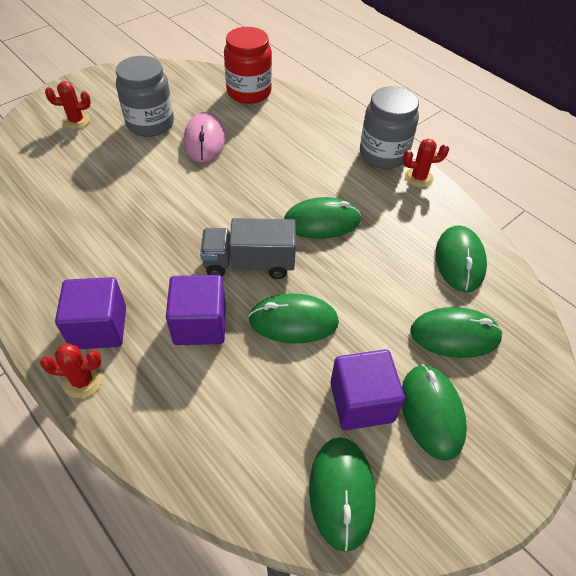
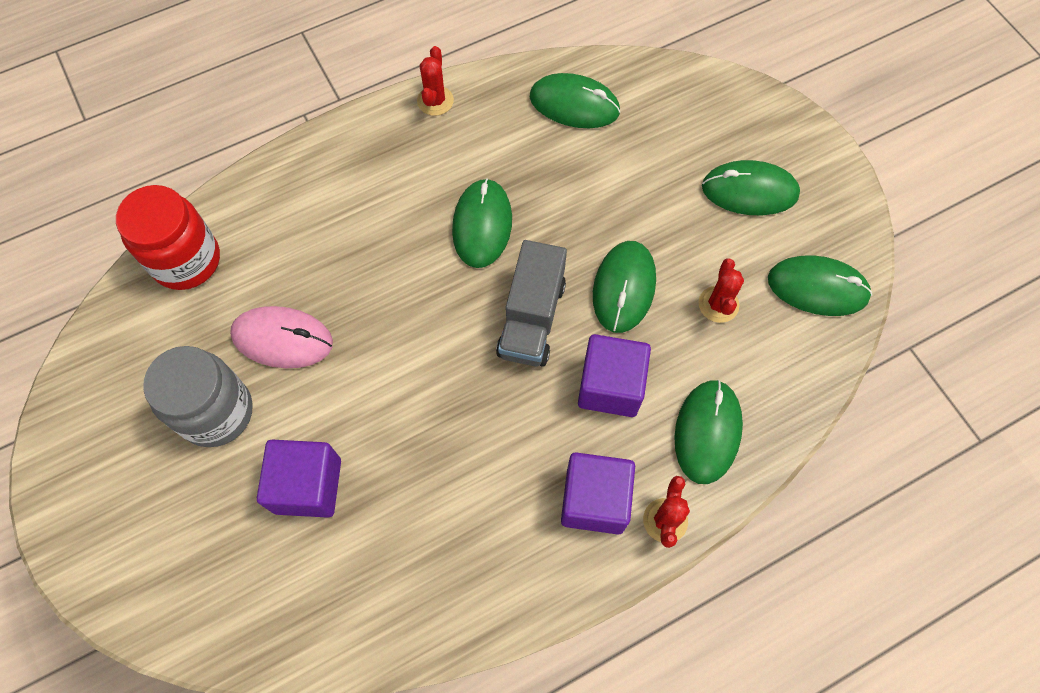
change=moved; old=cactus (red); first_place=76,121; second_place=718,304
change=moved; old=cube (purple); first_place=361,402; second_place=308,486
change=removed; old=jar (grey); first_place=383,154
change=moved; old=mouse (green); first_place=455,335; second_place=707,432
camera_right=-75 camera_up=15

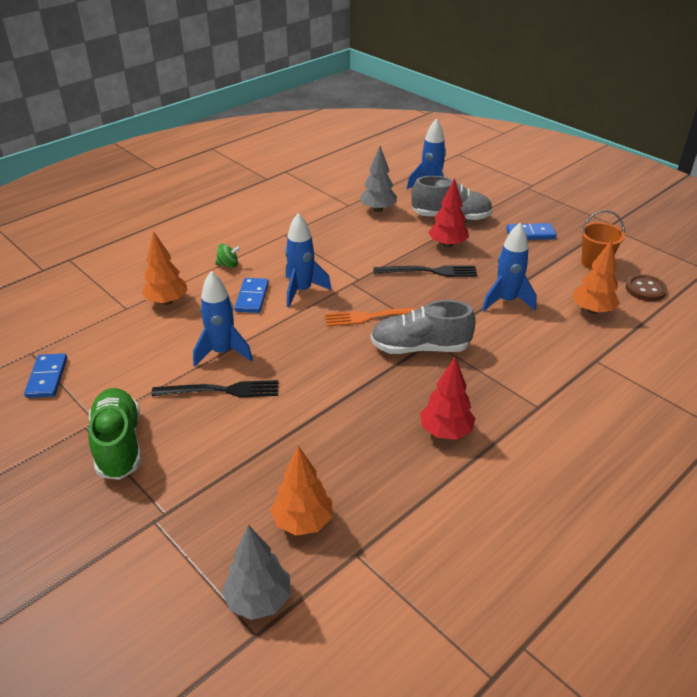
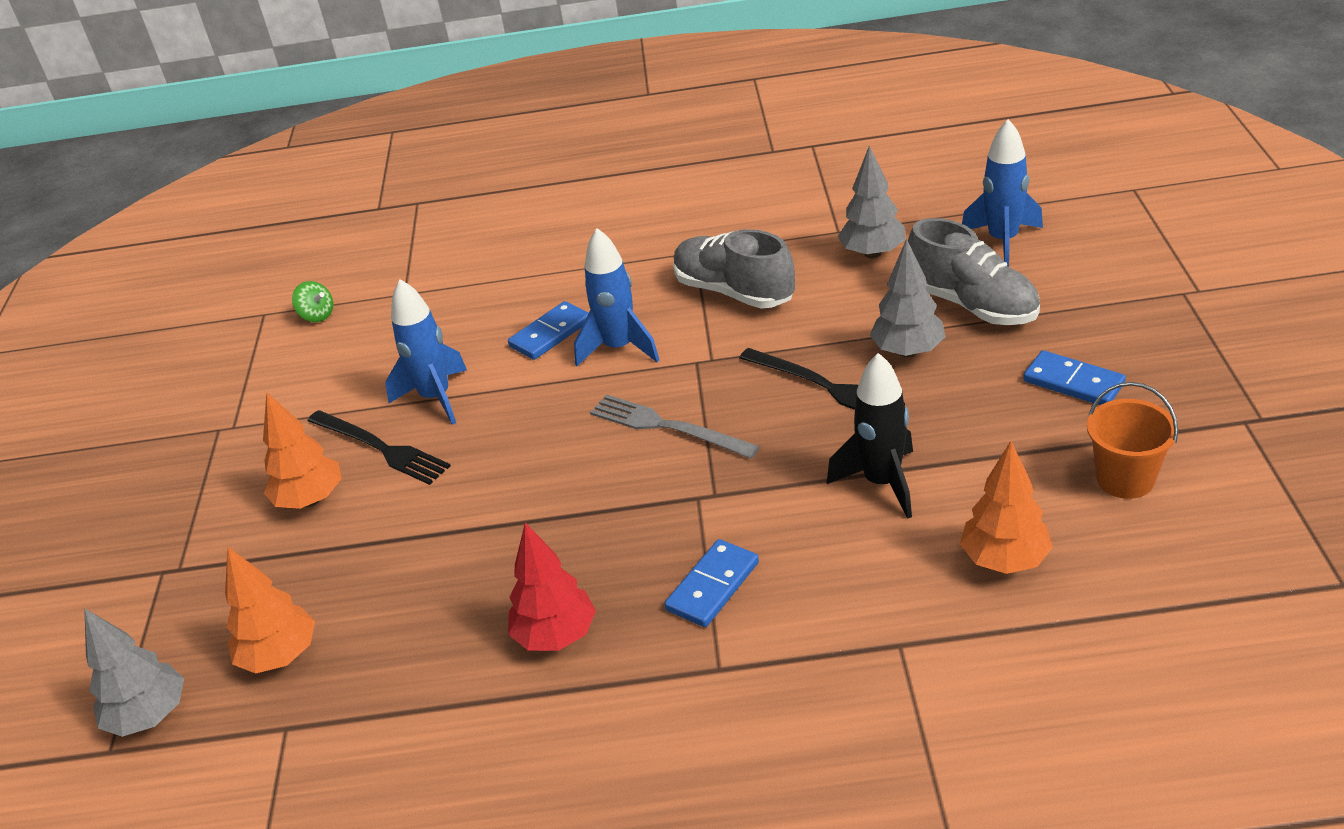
change=moved; old=domino (blue); first_place=47,377; second_place=713,586
change=removed; old=shoe (green); first_place=119,445
change=moved; old=tree (orange); first_place=167,301; second_place=310,500
change=moved; old=spinning top (green); first_place=228,265; second_place=317,315
change=recoloured; old=fork (orange); new=fork (grey); first_place=376,316; second_place=667,427
change=moved; old=shoe (grey); first_place=420,348; second_place=734,292
change=recoloured; old=tree (red); new=tree (grey); first_place=447,245; second_place=907,351
change=recoloured; old=rocket (blue); new=rocket (black); first_place=506,301; second_place=882,483
change=removed; old=button (brown); first_place=645,289
camera_right=45 camera_up=0

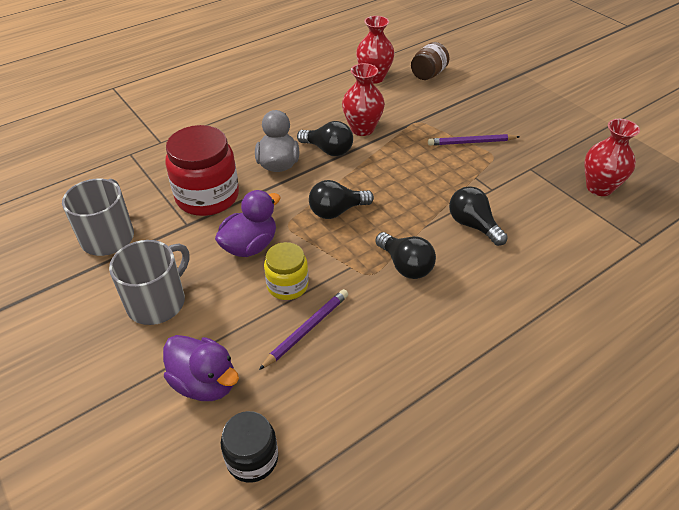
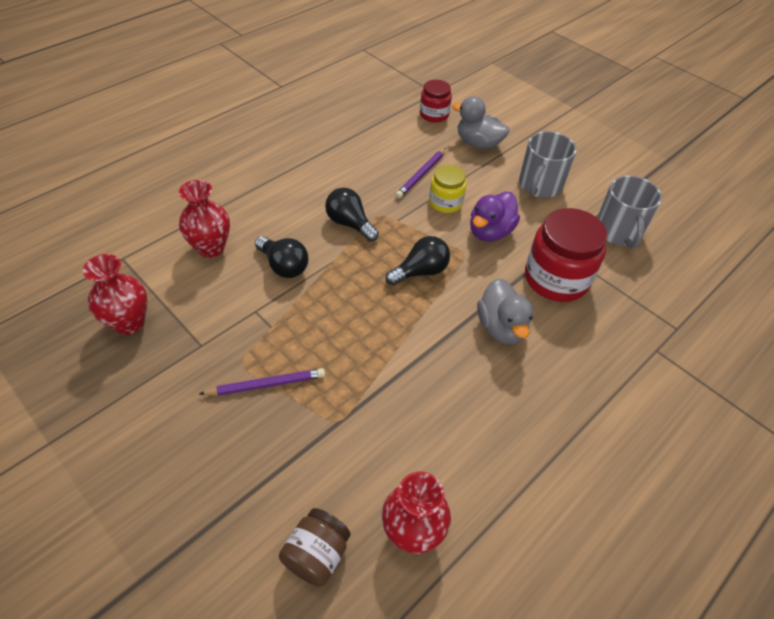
change=recoloured; old=duck (purple); new=duck (grey); first_place=205,382; second_place=478,143
change=recoloured; old=jar (black); new=jar (red); first_place=252,458; second_place=434,115
change=removed; old=light bulb (black); first_place=328,150
change=moved; old=vase (red); first_place=362,129; second_place=211,248
camera_right=170 camera_up=5

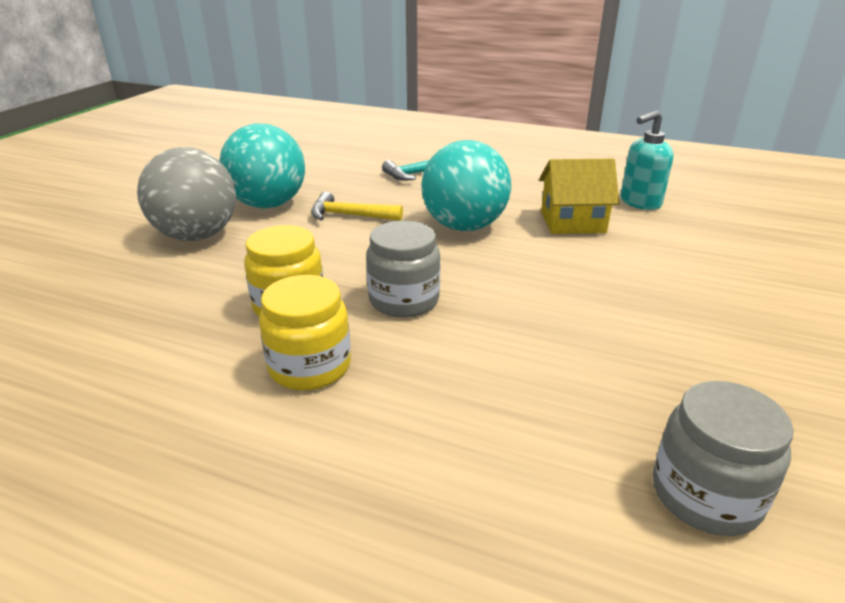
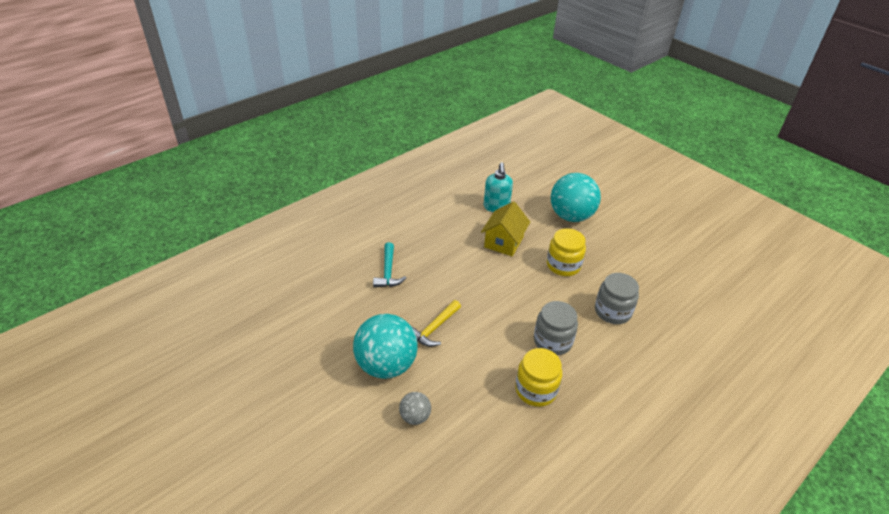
change=resized; old=ball (grey); first_place=197,236; second_place=415,417; factor=0.47
change=moved; old=jar (yellow); first_place=310,366; second_place=563,265
change=moved; old=ball (turquoise); first_place=464,226; second_place=571,216
change=moved; old=jar (grey); first_place=705,495; second_place=612,311
camera_right=-65 camera_up=10

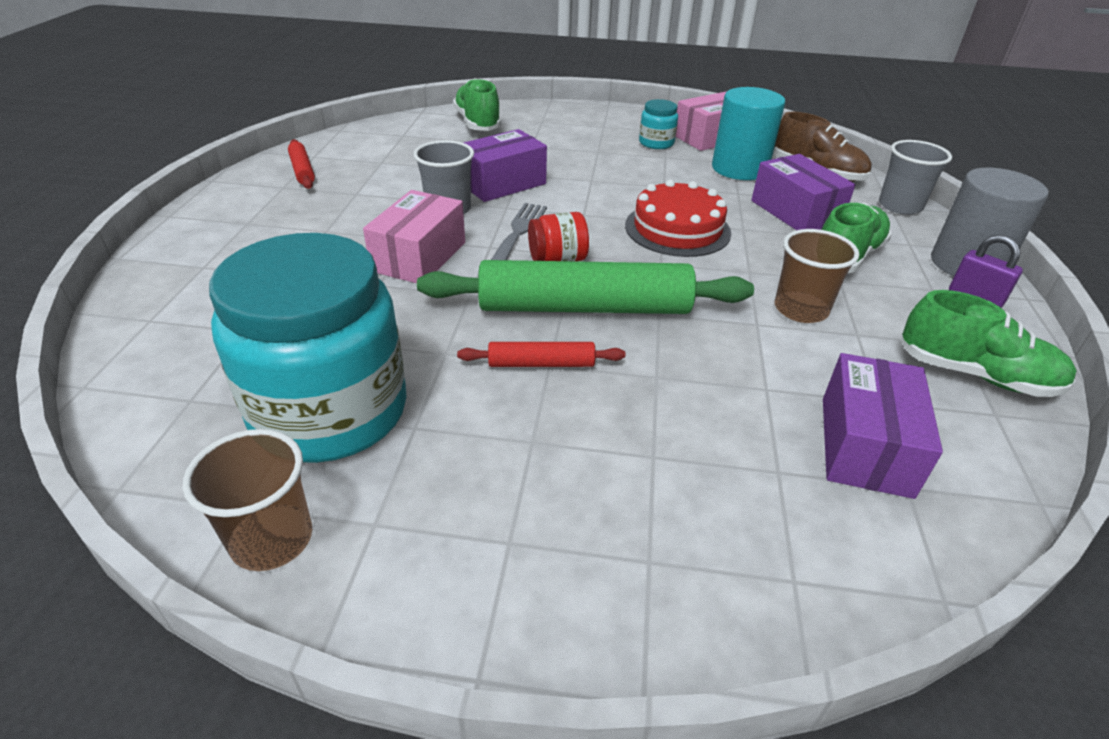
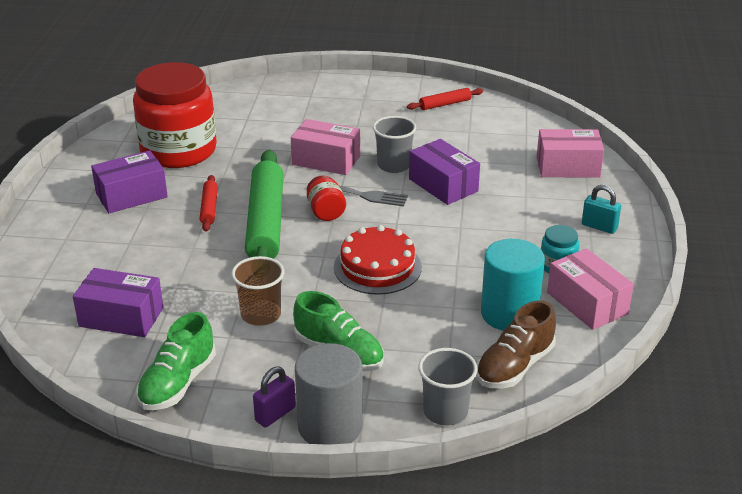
change=removed; old=cup (brown); first_place=272,539
change=recoloured; old=jar (turquoise); new=jar (red); first_place=330,411; second_place=178,151
change=replaced; old=shoe (green); new=box (pink); first_place=477,123; second_place=568,167
change=moved; old=box (purple); first_place=795,212; second_place=131,195
change=added; new=padlock (turquoise); second_place=599,226
camera_right=90 camera_up=-5

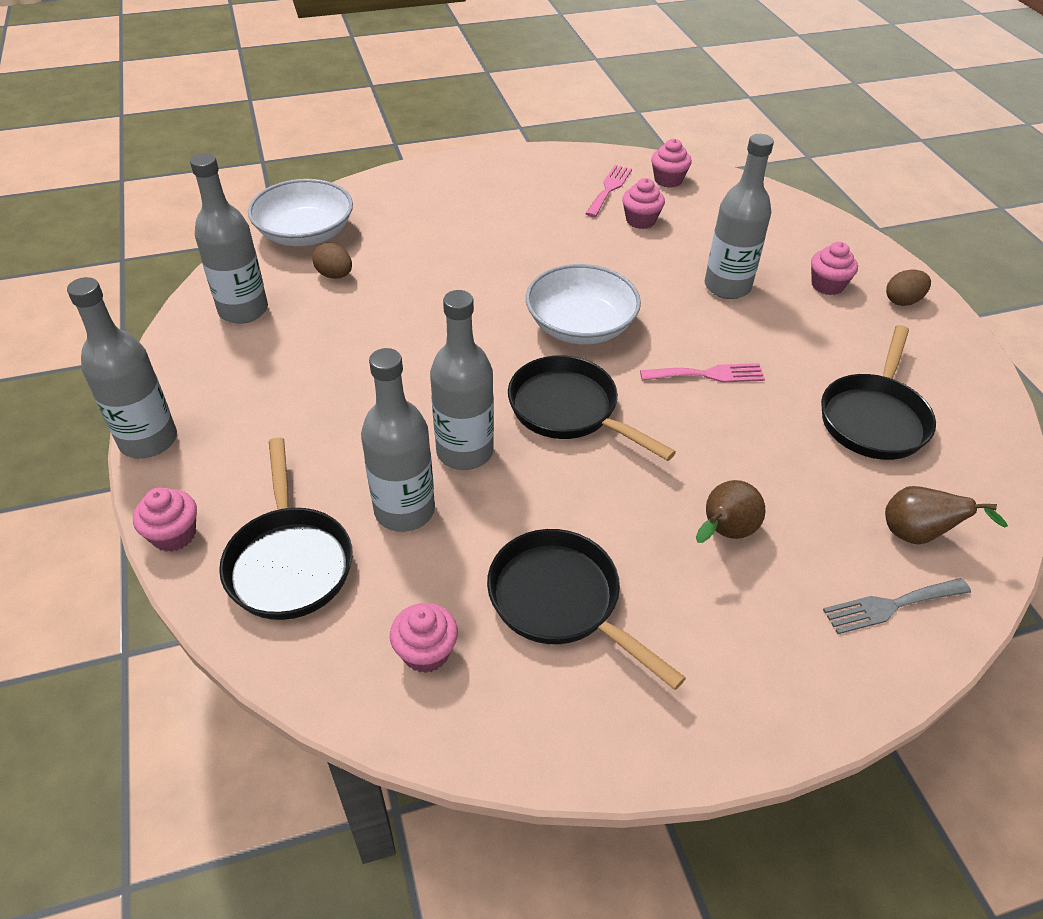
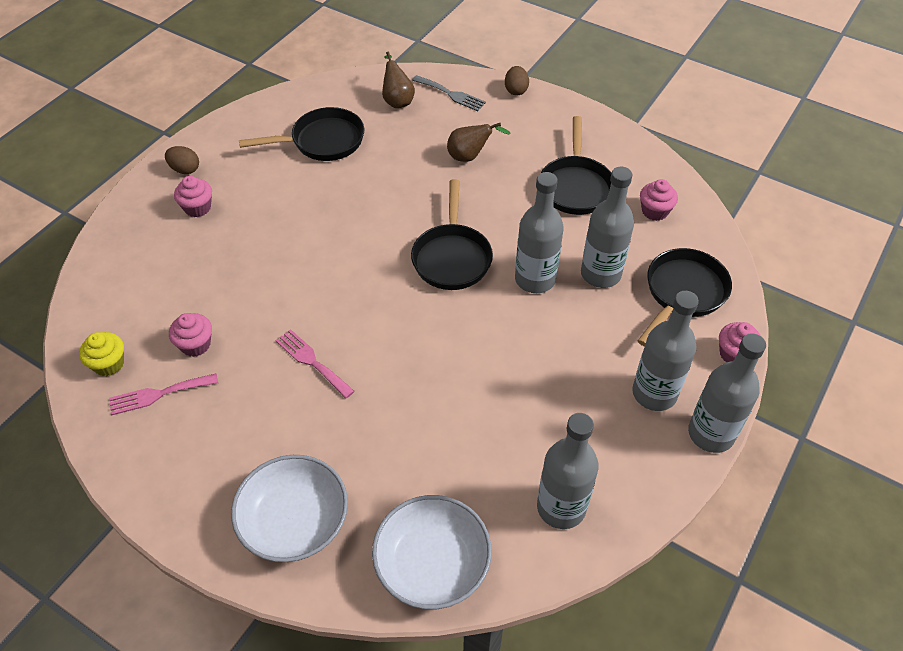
change=moved; old=egg (brown); first_place=335,275; second_place=516,90
change=moved; old=bowl (white); first_place=580,326; second_place=294,521
change=moved; old=fork (pink); first_place=708,374; second_place=312,361
change=recoloured; old=cupcake (pink); new=cupcake (yellow); first_place=668,180; second_place=109,364
change=moved; old=bottle (grey); first_place=727,286; second_place=654,393
camera_right=-130 camera_up=5

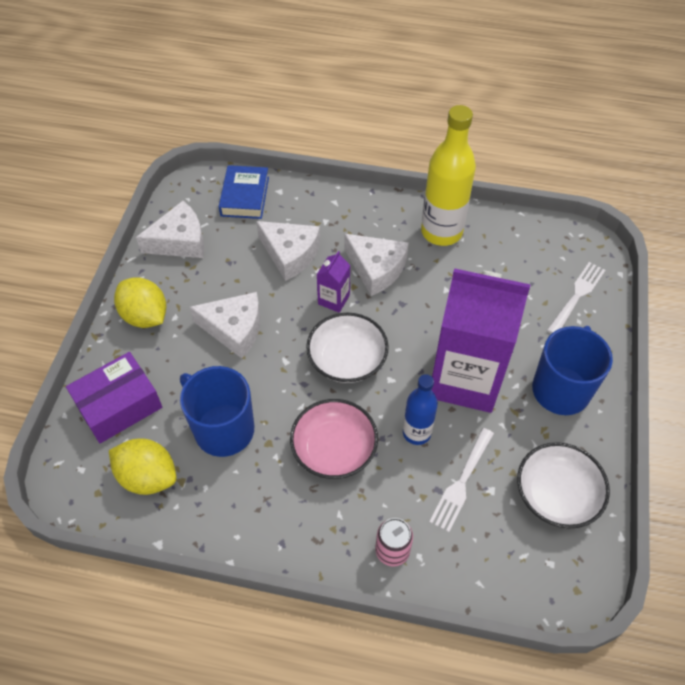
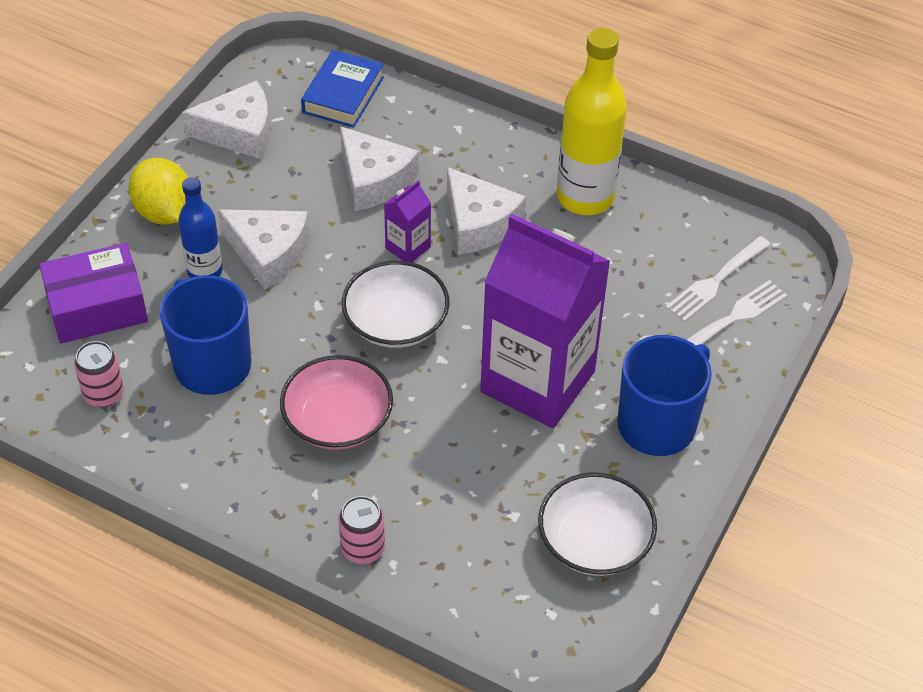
change=replaced; old=lemon (yellow); new=can (pink); first_place=148,477; second_place=103,394
change=moved; old=bottle (blue); first_place=416,433; second_place=205,271
change=moved; old=fork (white); first_place=462,481; second_place=716,280
camera_right=15 camera_up=-5

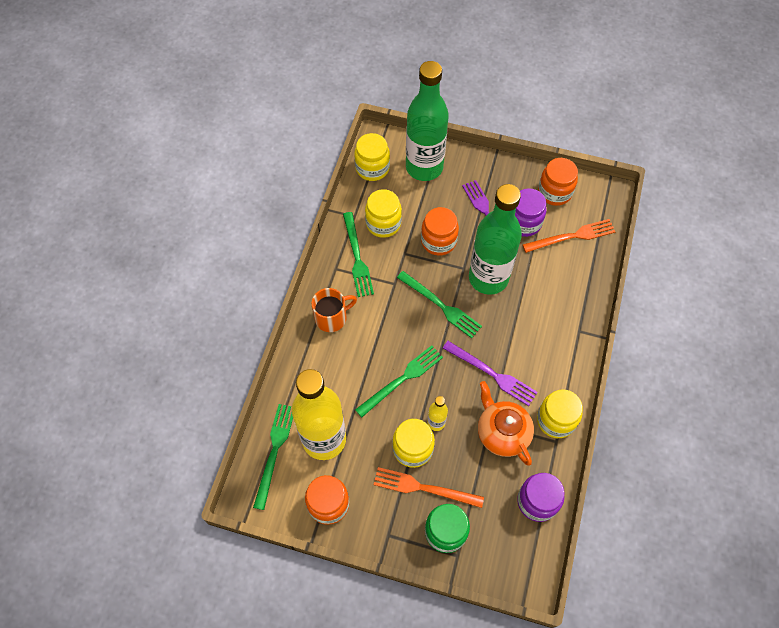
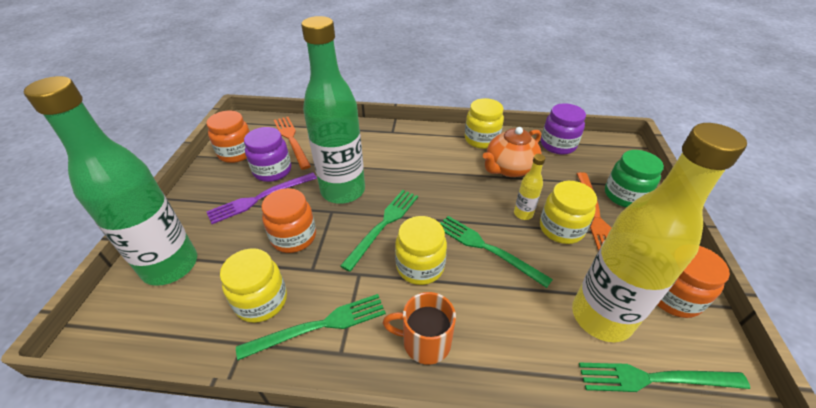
change=turned; old=mug (orange); first_place=332,318; second_place=425,342; degrees=-45
change=moved; old=jar (yellow); first_place=372,168; second_place=420,266
change=removed; old=fork (purple); first_place=492,374
camera_right=-100 camera_up=-20

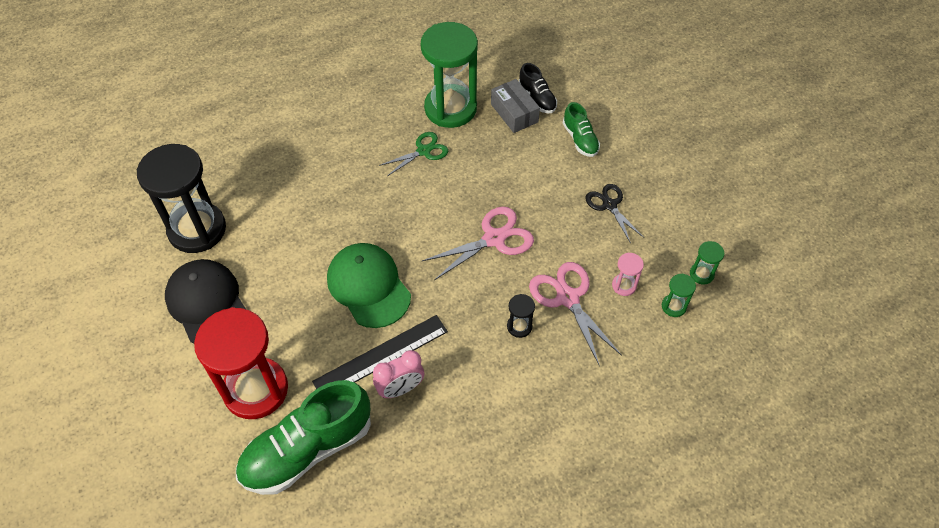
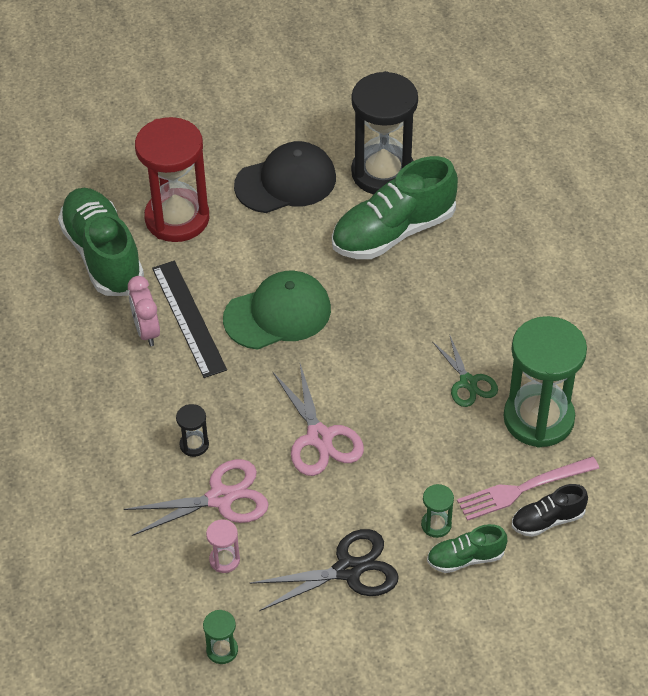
change=replaced; old=box (grey); new=fork (pink); first_place=514,113; second_place=522,489
change=resized; old=scissors (black); first_place=609,205; second_place=348,570; factor=1.5
change=moved; old=hourglass (green); first_place=674,306; second_place=436,525
change=added; new=shoe (green); second_place=393,232
camera_right=100 camera_up=-5

